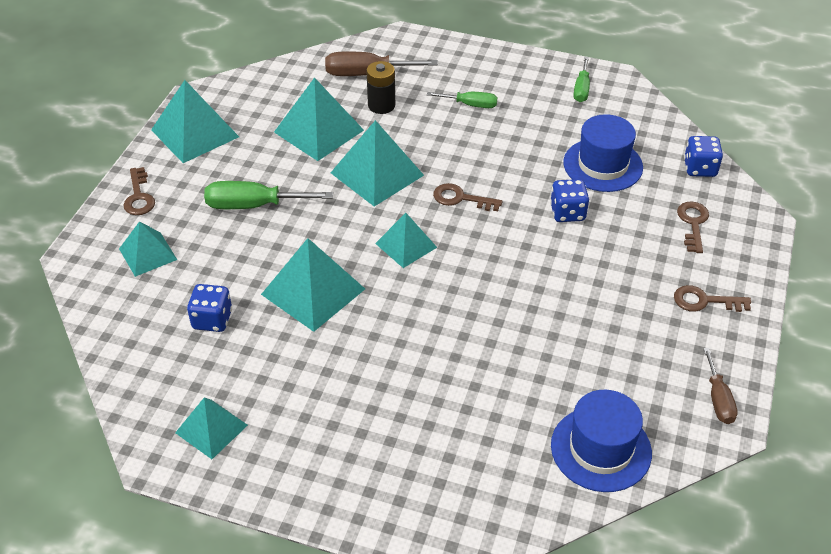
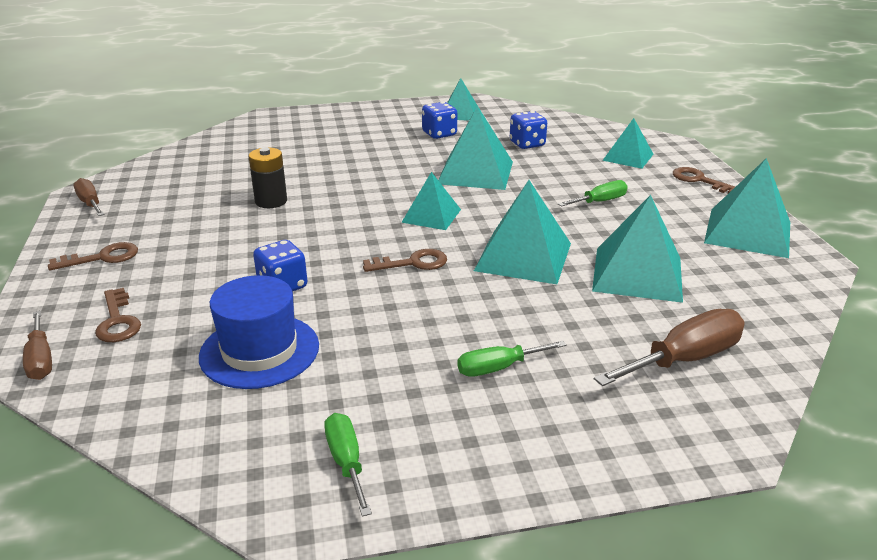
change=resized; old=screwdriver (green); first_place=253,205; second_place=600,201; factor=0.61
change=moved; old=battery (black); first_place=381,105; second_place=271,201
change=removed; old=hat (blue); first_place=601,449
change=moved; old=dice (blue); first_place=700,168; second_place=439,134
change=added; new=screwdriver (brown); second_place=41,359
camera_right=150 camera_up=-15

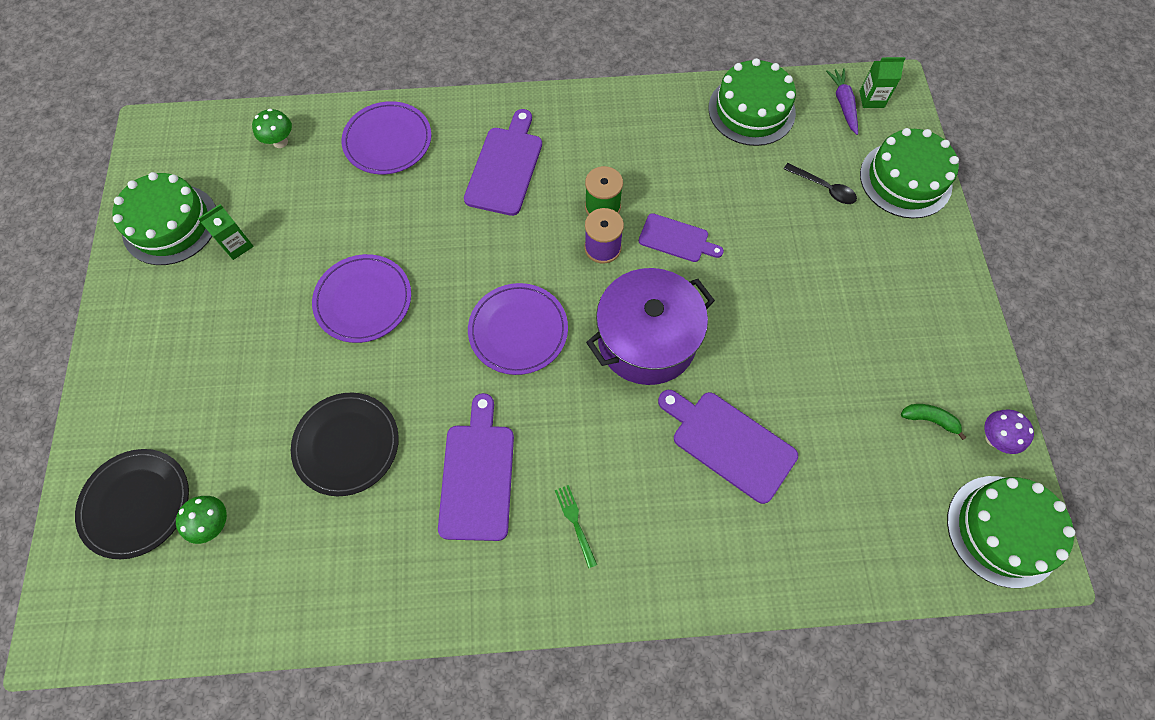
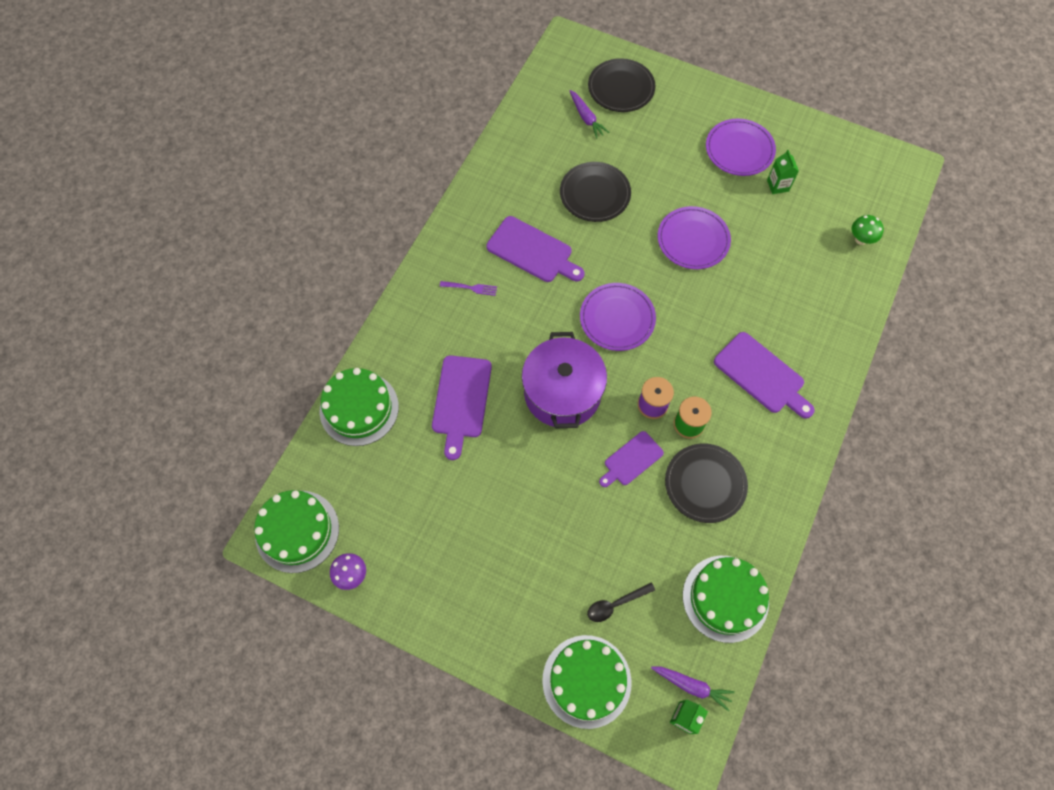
change=moved; old=cake (green); first_place=170,224; second_place=359,408
change=replaced; old=mushroom (green); new=carrot (purple); first_place=214,523; second_place=586,118
change=moved; old=plate (purple); first_place=388,141; second_place=739,149
change=recoloured; old=fork (green); new=fork (purple); first_place=575,523; second_place=470,288
change=turned; old=cutting board (purple); first_place=729,443; second_place=461,401; degrees=120
change=removed; old=banana (green); first_place=929,420
change=added; new=plate (black); second_place=705,484
camera_right=120 camera_up=0

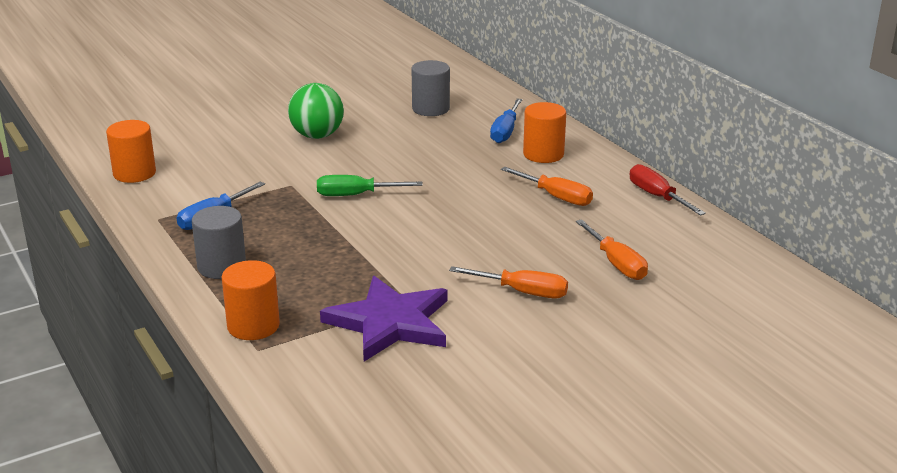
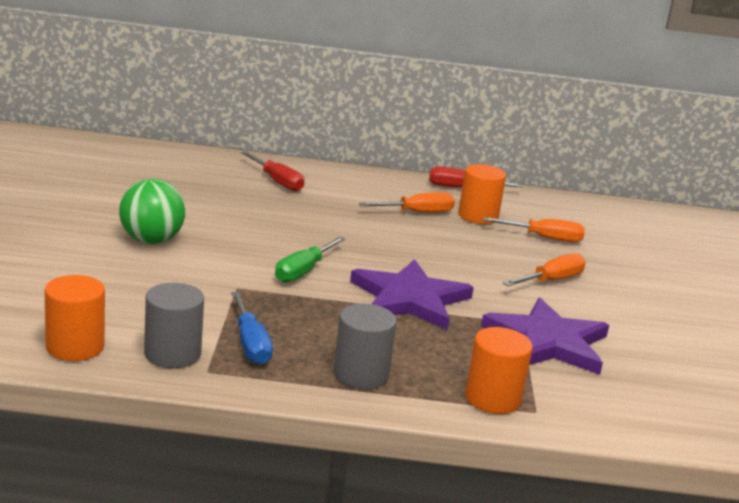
change=moved; old=cylinder (grey); first_place=430,109; second_place=172,354
change=recoloured; old=screwdriver (blue); new=screwdriver (red); first_place=505,131; second_place=277,181
change=moved; old=cylinder (orange); first_place=543,154; second_place=478,216
change=added; new=star (purple); second_place=410,299
camera_right=-60 camera_up=-5

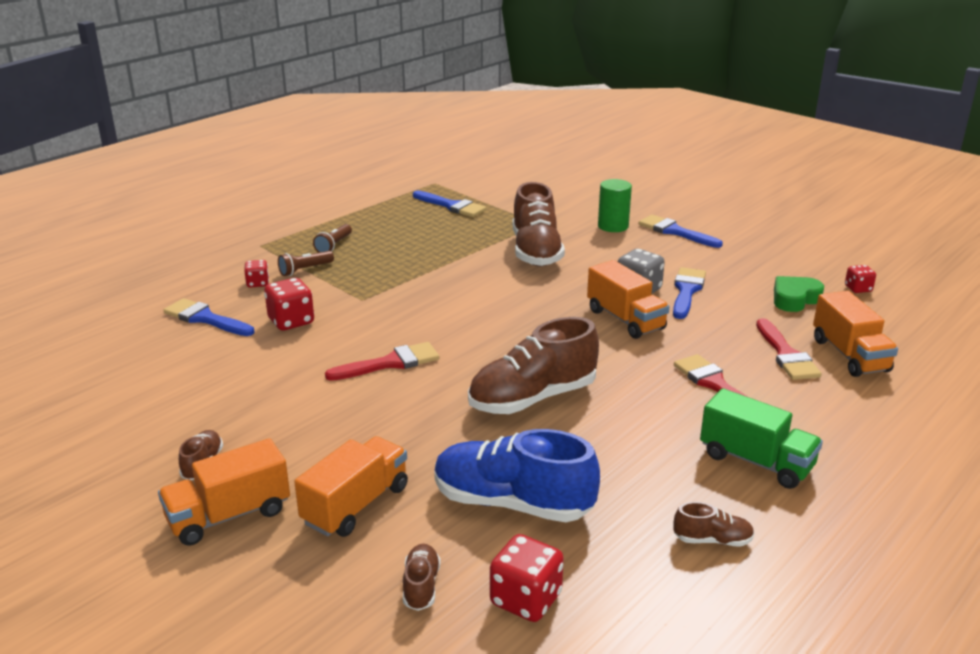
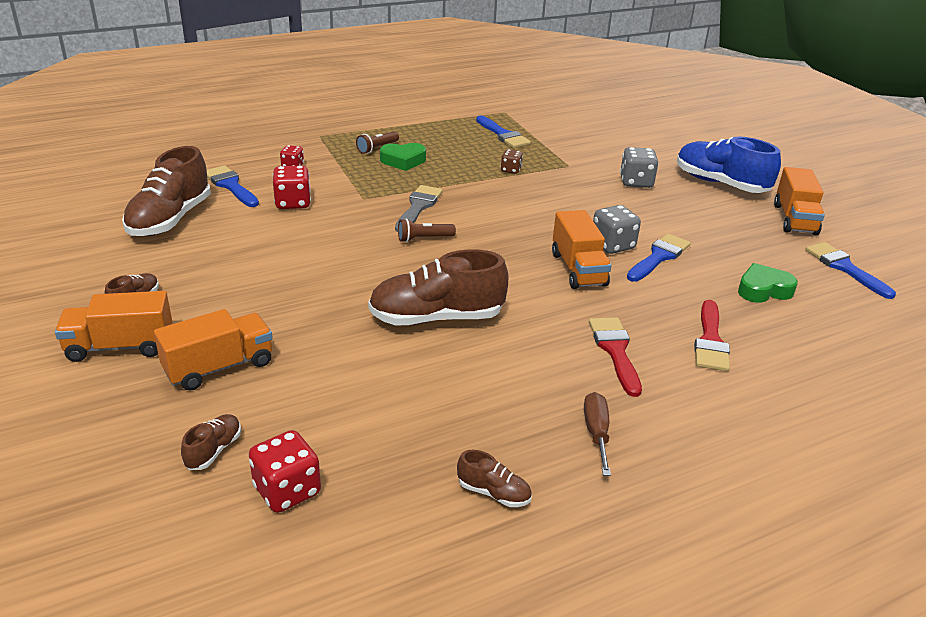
change=moved; old=flashlight (brown); first_place=305,270; second_place=424,239
change=removed; old=brush (red); first_place=389,363
change=moved; old=shoe (blue); first_place=512,503; second_place=720,184
change=moved; old=shoe (brown); first_place=536,252; second_place=170,219
change=replaced; old=cylinder (green); new=dice (grey); first_place=613,226; second_place=636,182
change=moved; old=brush (blue); first_place=675,232; second_place=845,268
change=replaced; old=truck (green); new=screwdriver (brown); first_place=756,461; second_place=596,433
change=moved; old=truck (orange); first_place=850,355; second_place=794,219
change=removed; old=dice (red); first_place=858,289
change=added; new=heart (green); second_place=403,161
change=added; new=brush (grey); second_place=418,207
change=added; new=dice (brown); second_place=511,170
camera_right=20 camera_up=5

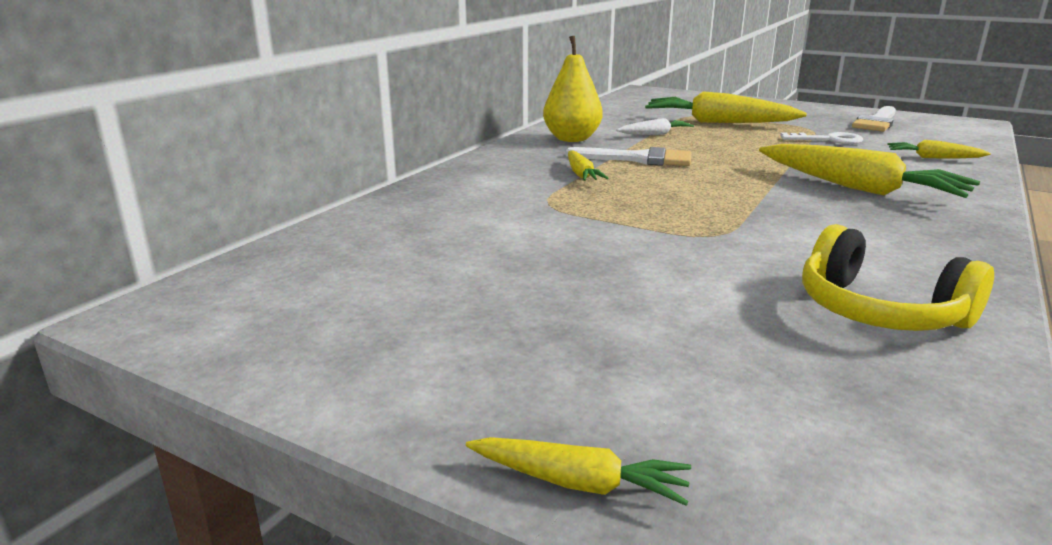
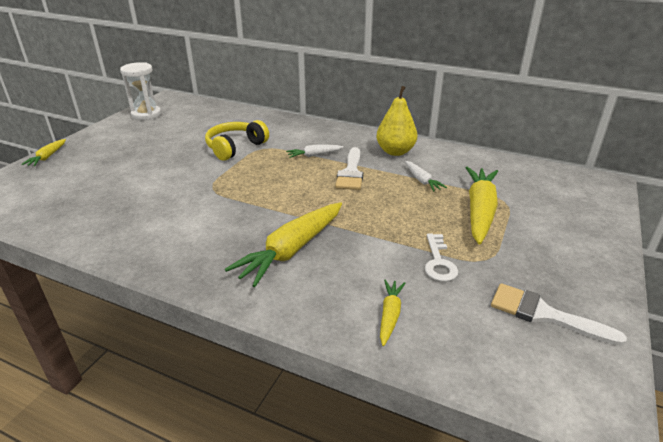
change=recoloured; old=carrot (yellow); new=carrot (white); first_place=581,174; second_place=314,155
change=moved; old=headphones (yellow); first_place=879,311; second_place=235,147
change=added; new=hourglass (white); second_place=146,114
camera_right=85 camera_up=10

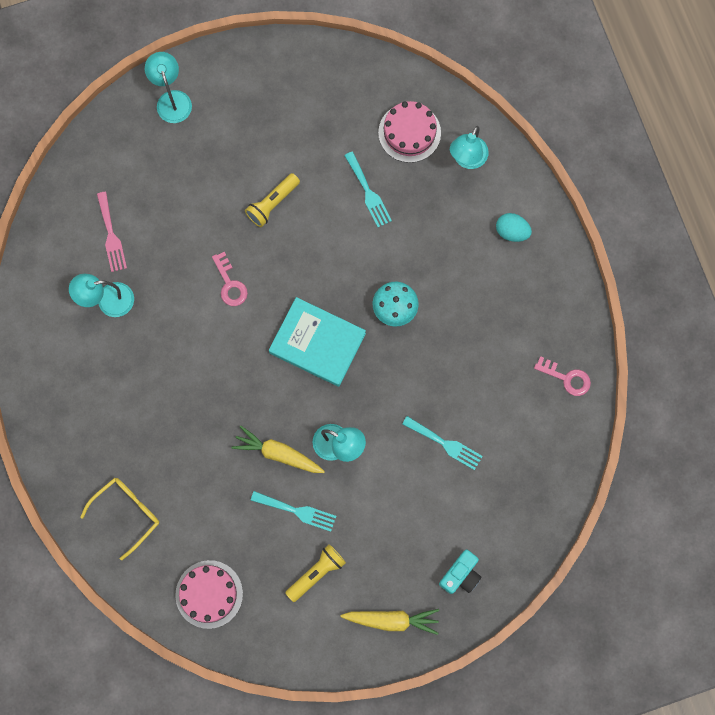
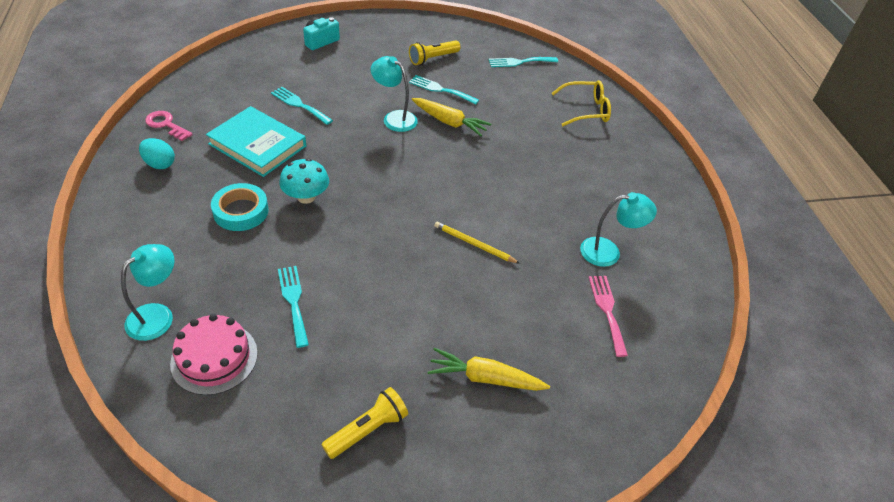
change=turned; old=glasses (yellow); first_place=127,513; second_place=585,110; degrees=-150
change=removed; old=lamp (turquoise); first_place=172,99
change=replaced; old=cake (pink); new=fork (turquoise); first_place=209,594; second_place=519,62
change=replaced; old=key (pink); new=pencil (yellow); first_place=230,284; second_place=474,244
change=moved; old=flashlight (yellow); first_place=272,203; second_place=367,430
change=moved; old=book (turquoise); first_place=317,343; second_place=257,145
change=moved; old=carrot (yellow); first_place=392,620; second_place=485,378
change=moved; old=egg (turquoise); first_place=511,232; second_place=160,164
change=added; new=tape (turquoise); second_place=241,211
camera_right=-175 camera_up=-30

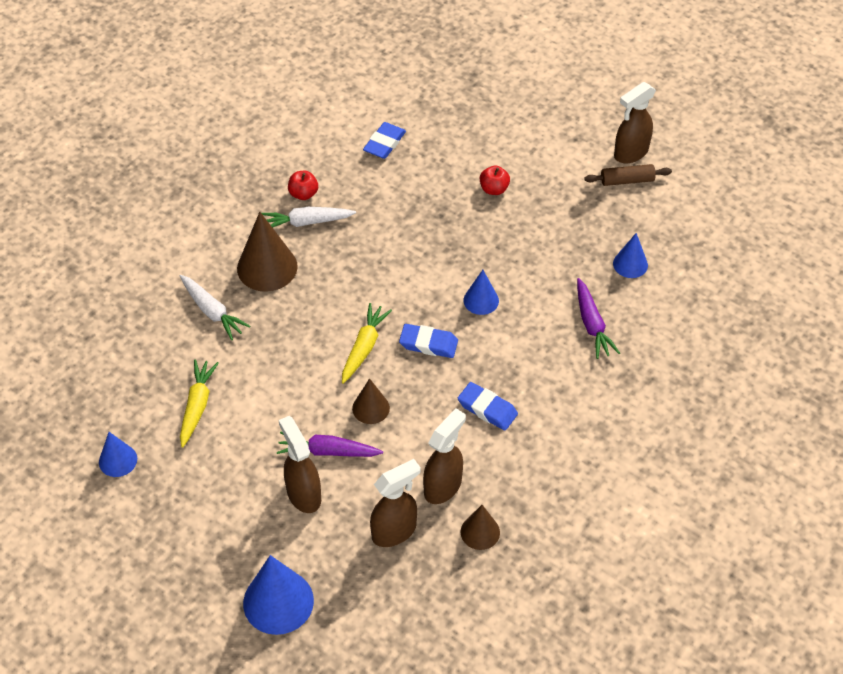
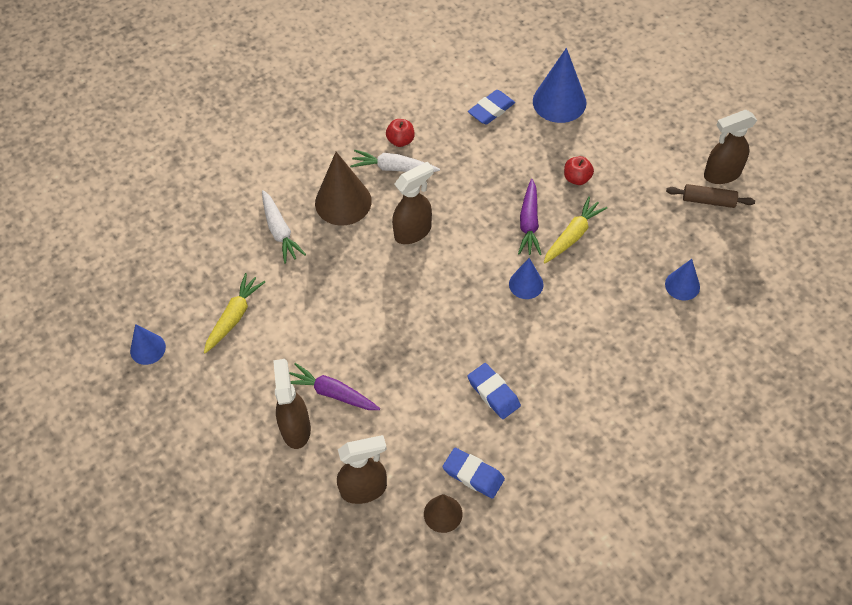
change=moved; old=cone (blue); first_place=278,602; second_place=559,102
change=moved; old=carrot (yellow); first_place=364,347; second_place=573,235
change=removed; old=cone (brown); first_place=371,408
change=moved; old=eraser (blue); first_place=428,344; second_place=473,475
change=moved; old=spray bottle (brown); first_place=443,486; second_place=413,232
change=moved; old=carrot (purple); first_place=592,324; second_place=529,223
camera_right=20 camera_up=5

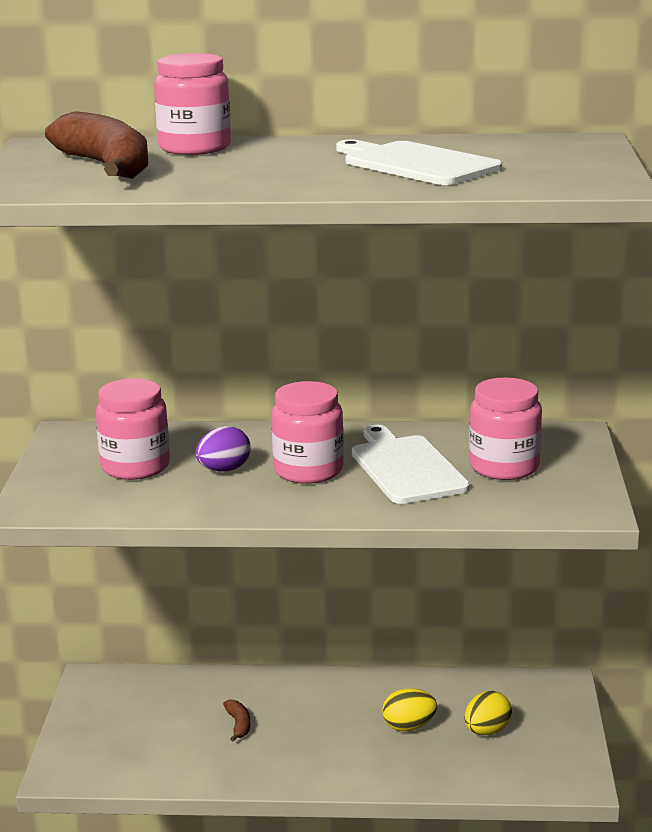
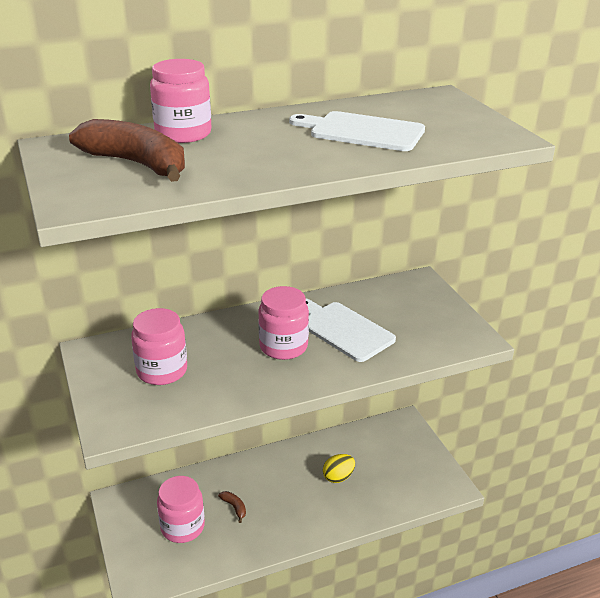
change=removed; old=egg (purple); first_place=224,470
change=removed; old=egg (yellow); first_place=487,731
change=moved; old=jar (pink); first_place=504,467; second_place=182,527
camera_right=-25 camera_up=10

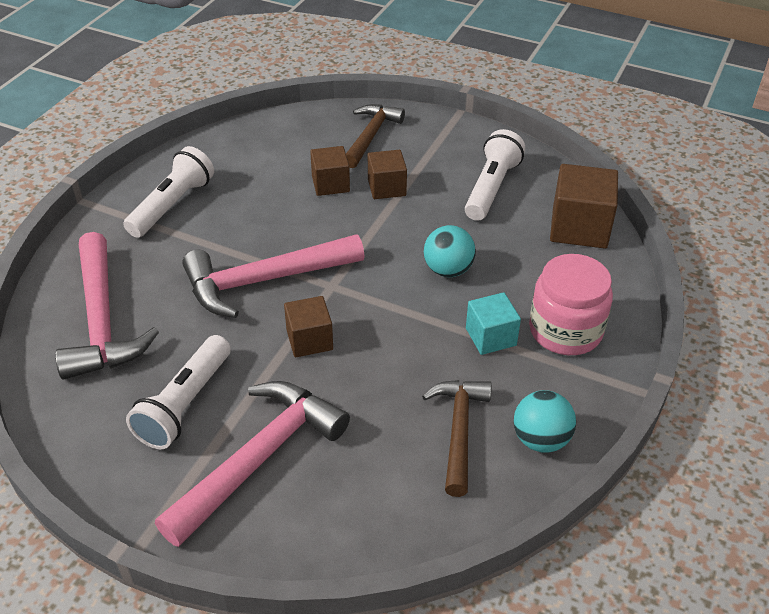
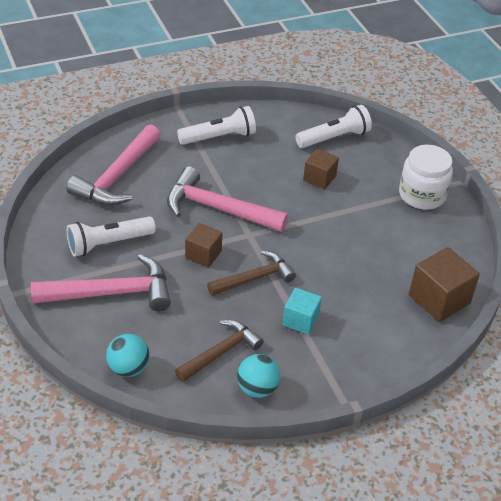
change=moved; old=hammer (brown); first_place=371,136; second_place=254,278
change=removed; old=cube (brown); first_place=386,187
change=moved; old=ball (turquoise); first_place=448,270; second_place=128,368
change=moved; old=flashlight (white); first_place=491,188; second_place=334,138
change=removed; old=jar (pink); first_place=565,331
change=added; new=jar (white); second_place=422,195
camera_right=40 camera_up=0

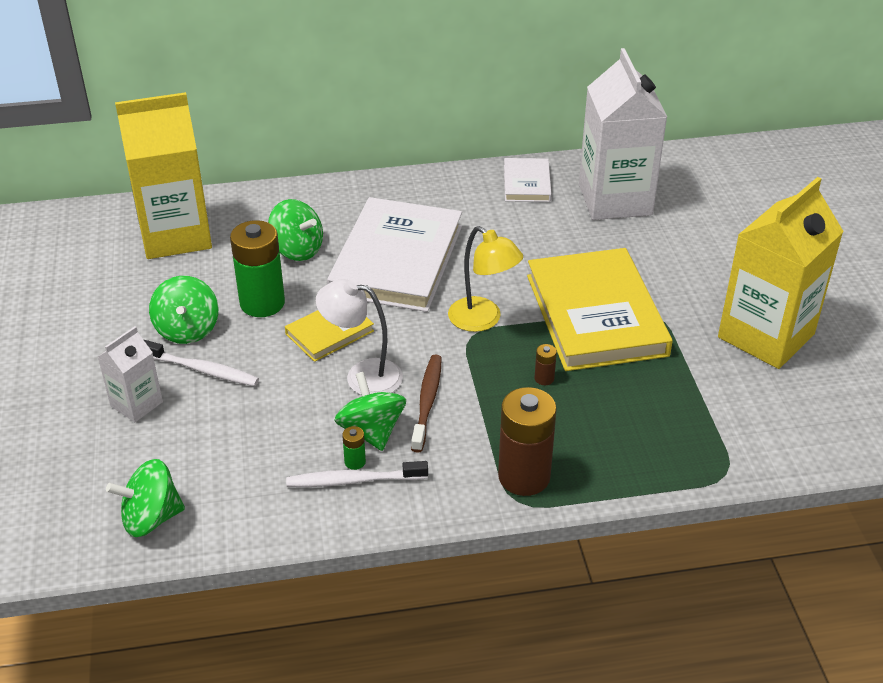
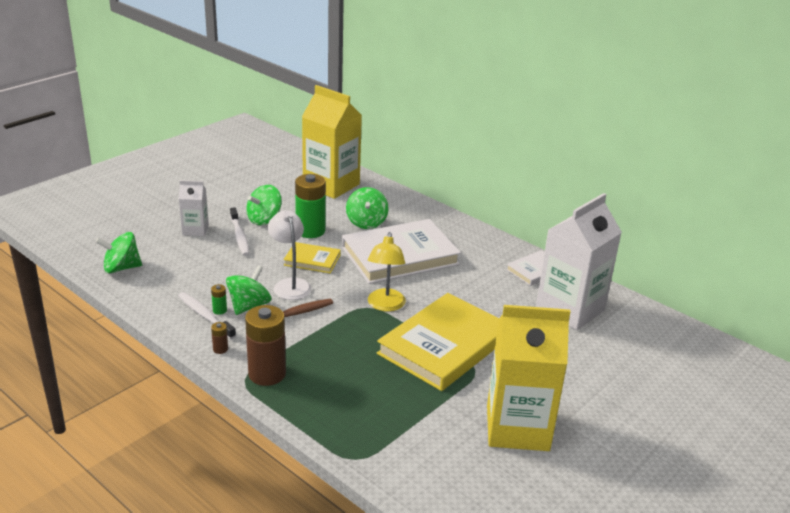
change=turned; old=spinning top (green); first_place=151,518; second_place=121,268; degrees=-45
change=moved; old=battery (brown); first_place=544,378; second_place=220,349
camera_right=50 camera_up=-10

